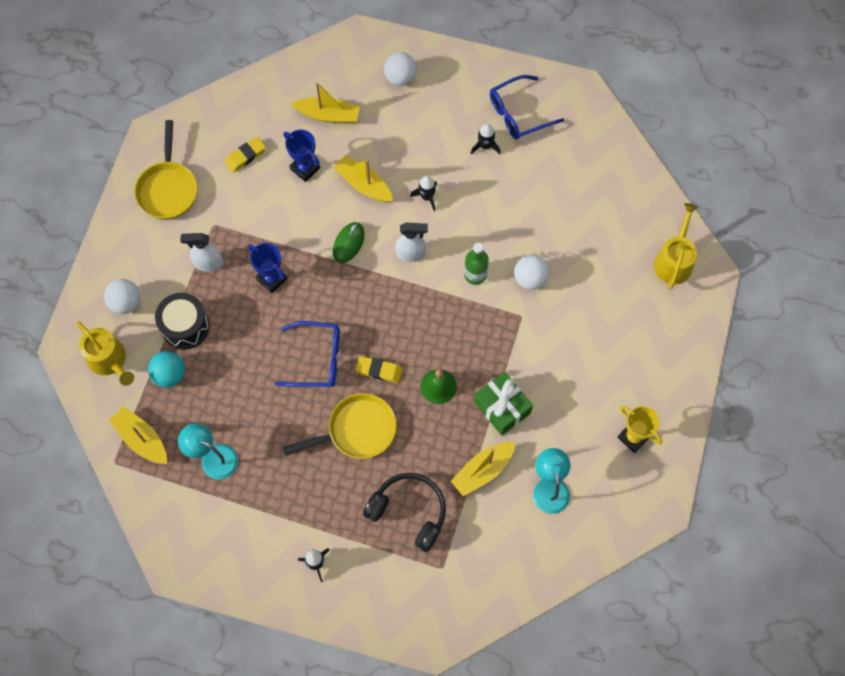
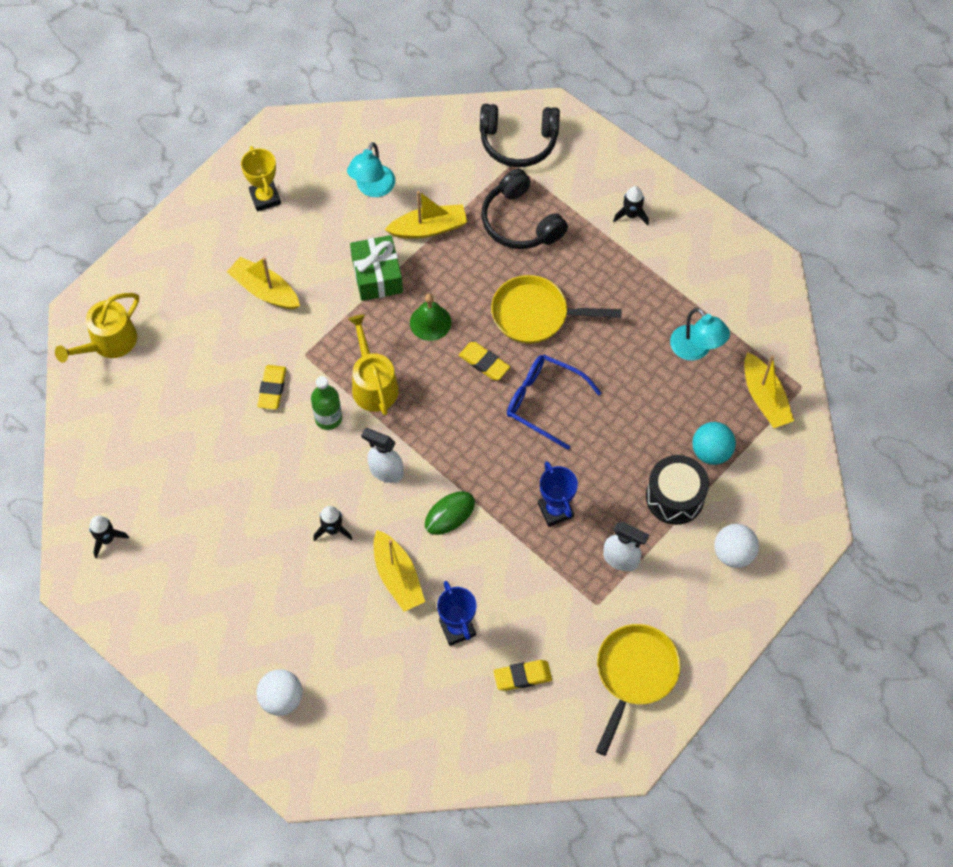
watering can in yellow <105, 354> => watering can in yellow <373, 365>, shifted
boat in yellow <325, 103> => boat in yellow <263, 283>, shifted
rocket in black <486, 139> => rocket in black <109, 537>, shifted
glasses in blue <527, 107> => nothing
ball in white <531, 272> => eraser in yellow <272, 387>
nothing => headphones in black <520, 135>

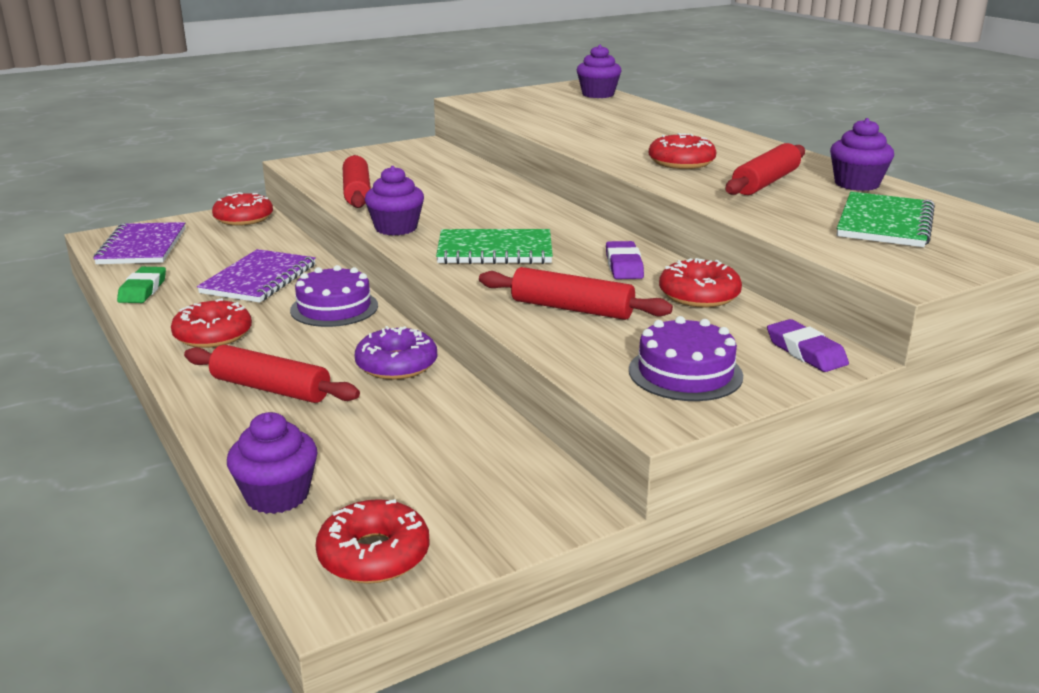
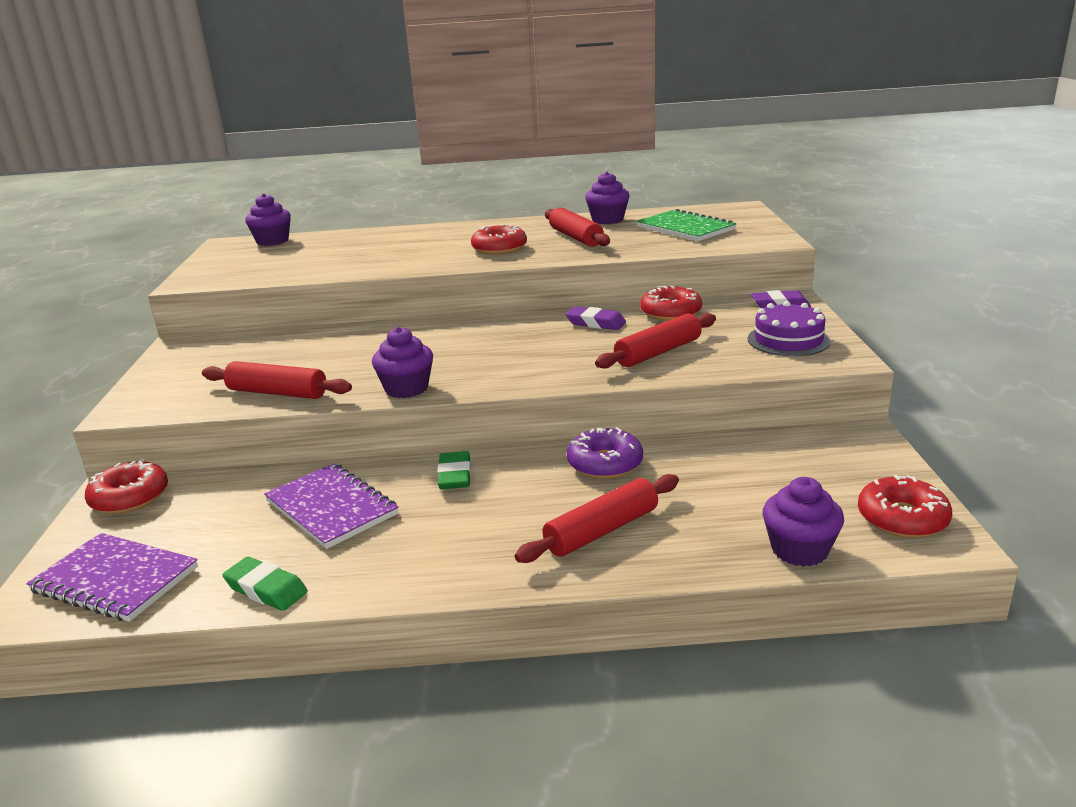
donut in red <211, 323> => nothing
cake in purple <334, 296> => eraser in green <454, 470>
notebook in green <494, 246> => nothing

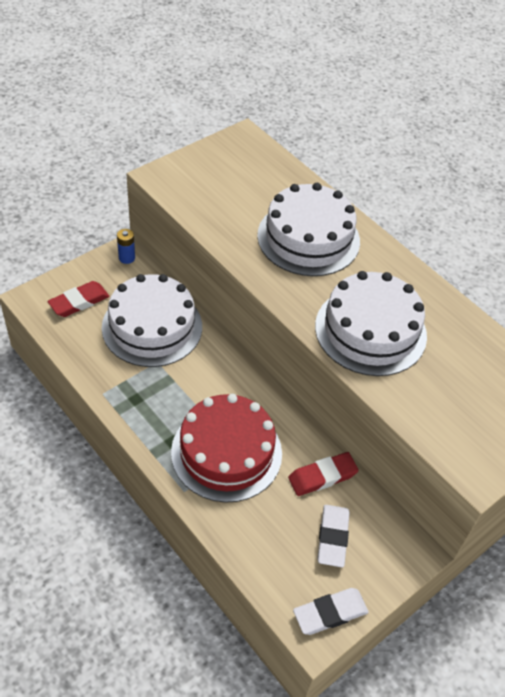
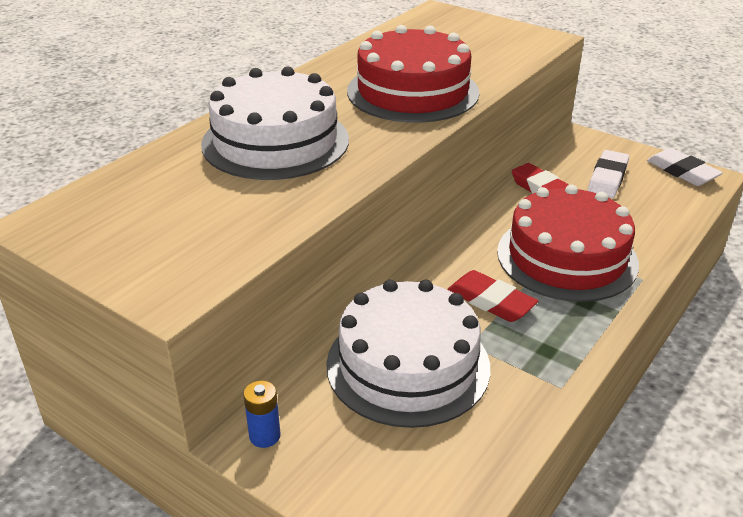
eraser in red <78, 299> => eraser in red <492, 296>, shifted
cake in white <371, 323> => cake in red <413, 74>
eraser in white <333, 536> => eraser in white <608, 174>, 60 degrees counterclockwise

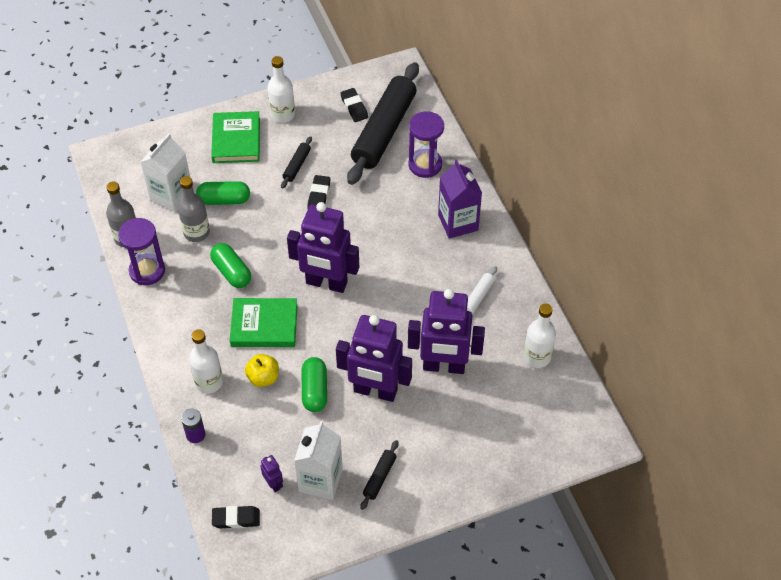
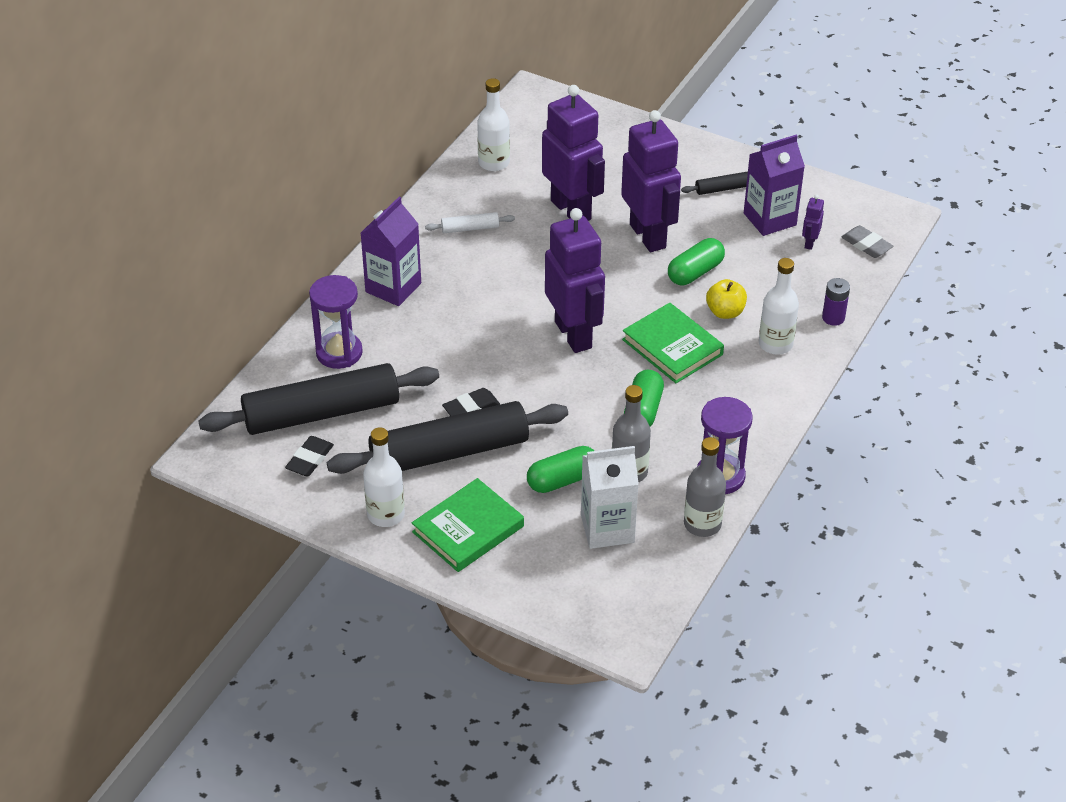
capsule in green <223, 193> => capsule in green <560, 469>, 75 degrees counterclockwise
eraser in black <236, 517> => eraser in grey <867, 241>
rolling pin in black <296, 162> => rolling pin in black <447, 437>, x2.44
carton in white <318, 460> => carton in purple <774, 185>

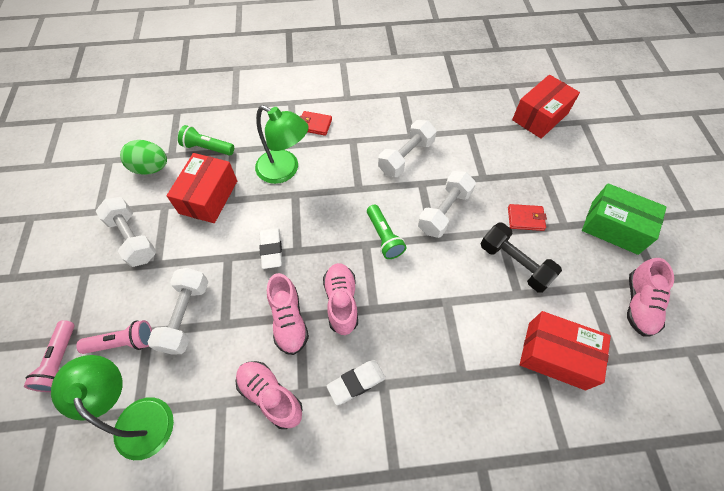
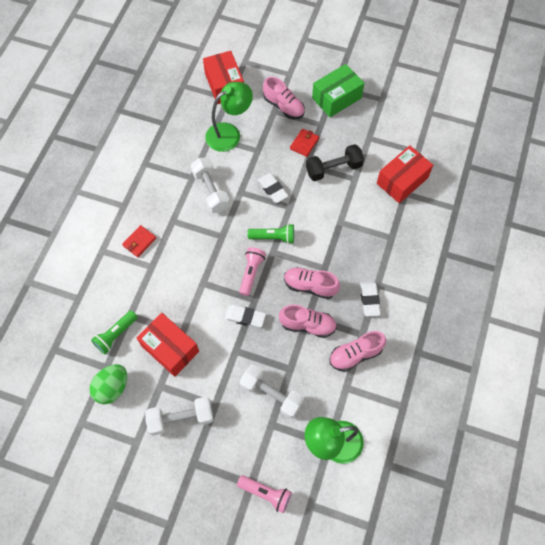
flashlight in pink <114, 337> => flashlight in pink <252, 271>, shifted
lamp in green <282, 144> => lamp in green <229, 117>, shifted
dumbbell in white <447, 204> => eraser in white <273, 188>
shoe in pink <650, 297> => shoe in pink <284, 98>, shifted

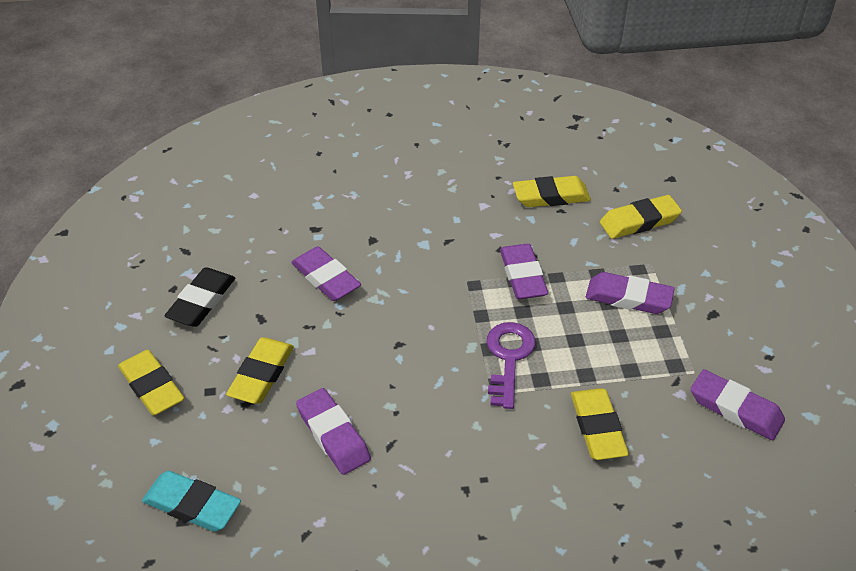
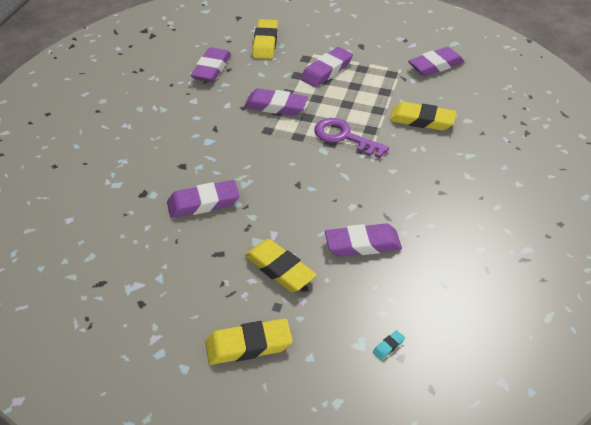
eraser in turquoise <191, 501> => eraser in turquoise <389, 345>, x0.41
eraser in black <199, 297> => nothing
eraser in yellow <552, 191> => eraser in purple <211, 64>

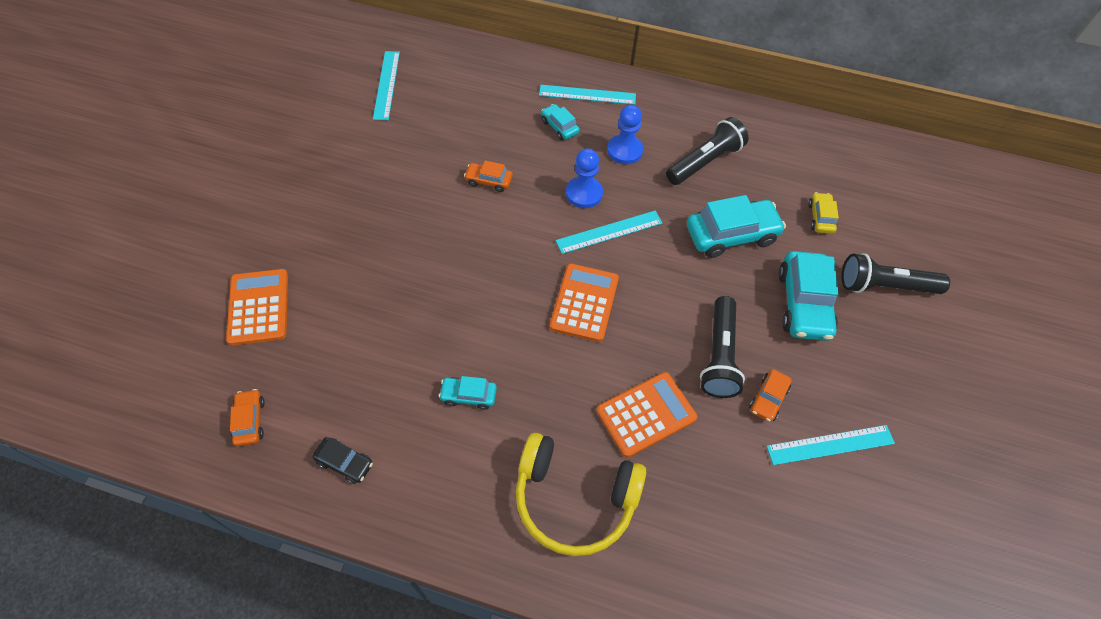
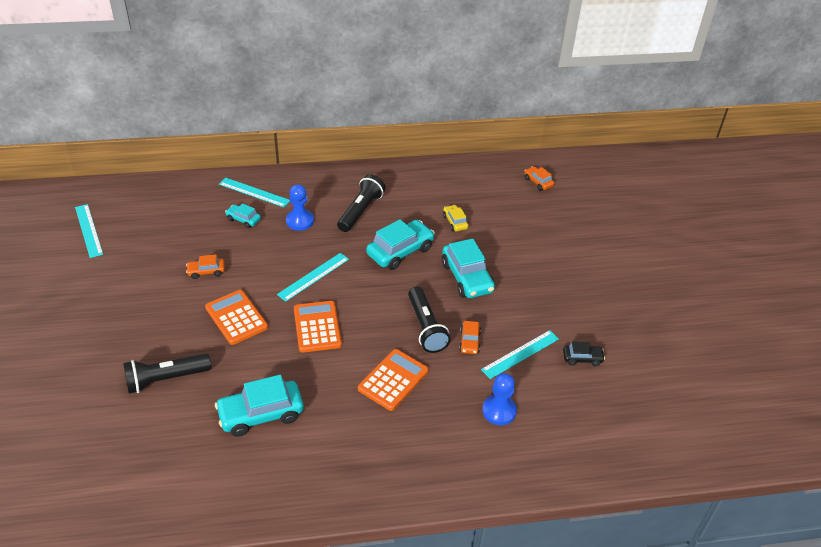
calculator in orange <257, 307> => calculator in orange <236, 317>, shifted
car in orange <247, 417> => car in orange <539, 178>, shifted
car in black <342, 460> => car in black <584, 353>, shifted
car in turquoise <468, 393> => car in turquoise <259, 406>, x1.92
headphones in yellow <581, 494> => nothing
ruler in turquoise <587, 95> => ruler in turquoise <254, 192>, 45 degrees clockwise
pawn in blue <584, 178> => pawn in blue <499, 399>, shifted
flashlight in black <896, 273> => flashlight in black <167, 374>, shifted

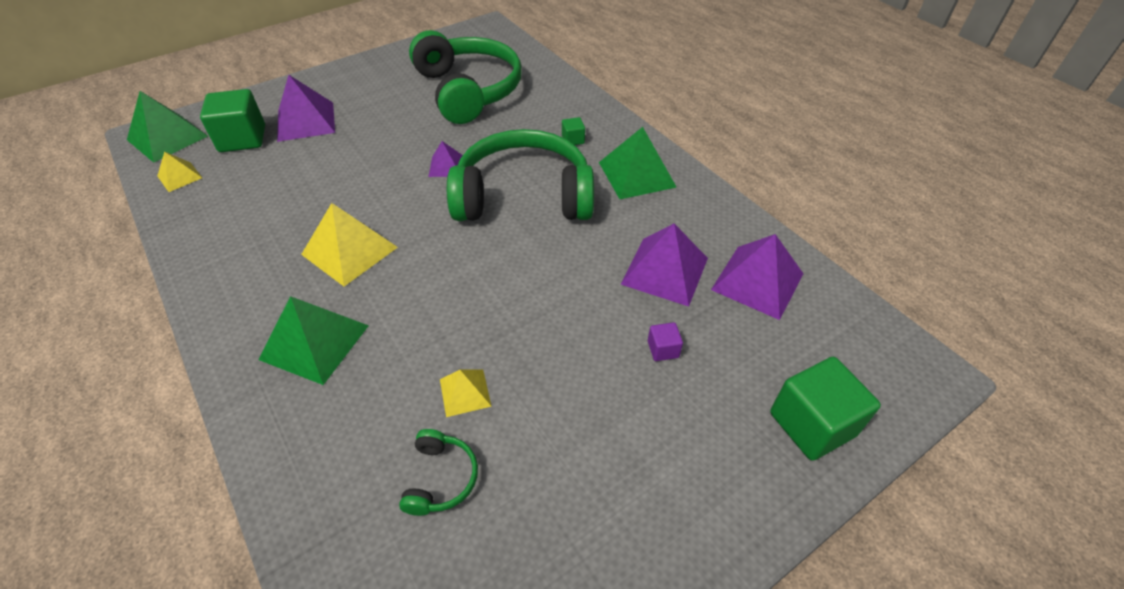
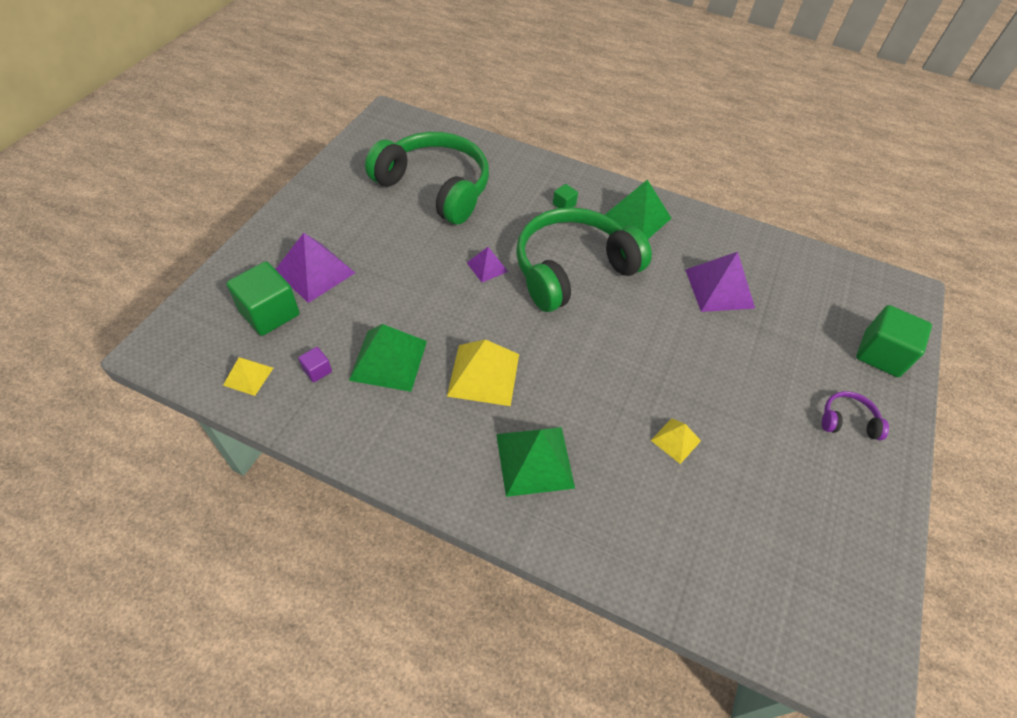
pyramid in green <167, 127> => pyramid in green <388, 358>, shifted
headphones in green <438, 472> => nothing
cube in purple <665, 341> => cube in purple <315, 364>, shifted
pyramid in purple <757, 277> => nothing
nothing => headphones in purple <855, 415>

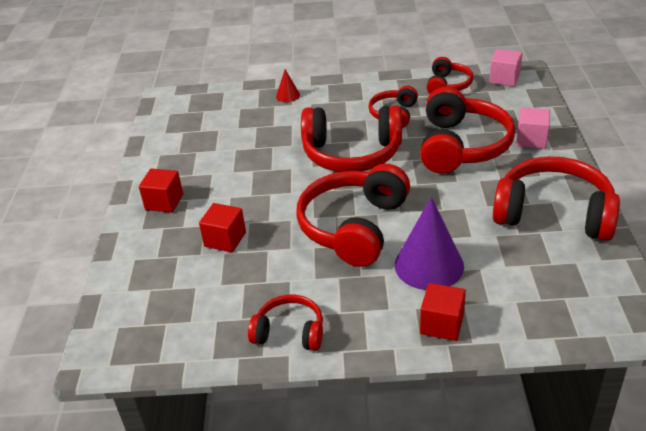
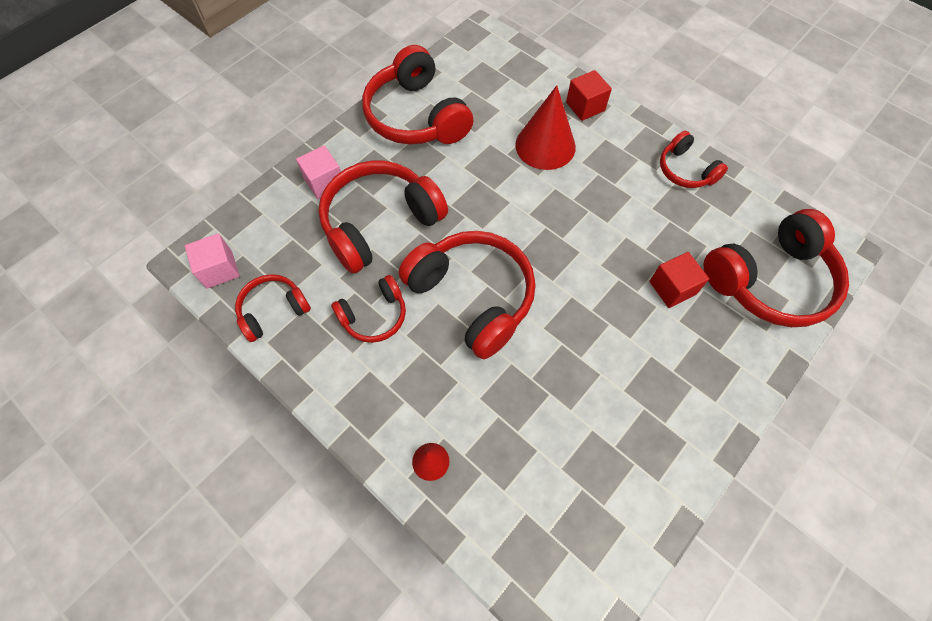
cube in red <161, 191> => nothing
headphones in red <353, 215> => headphones in red <776, 268>, shifted
cone in purple <429, 243> => cone in red <545, 127>

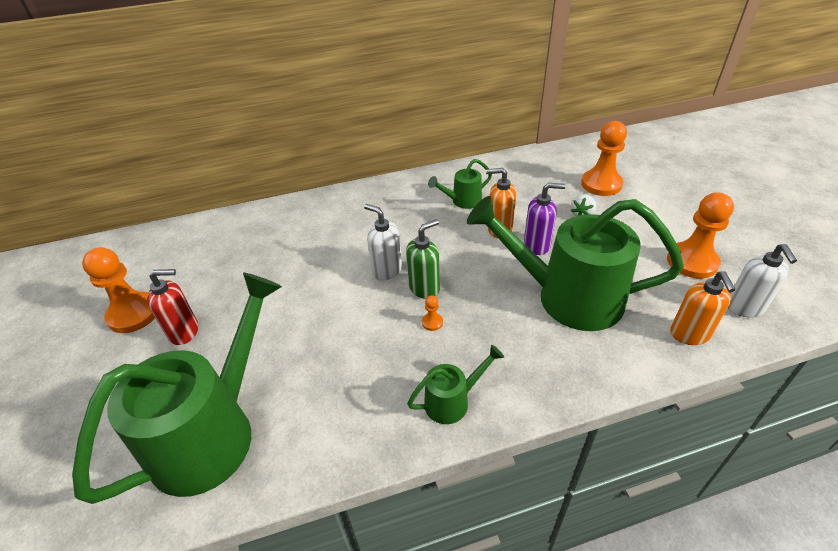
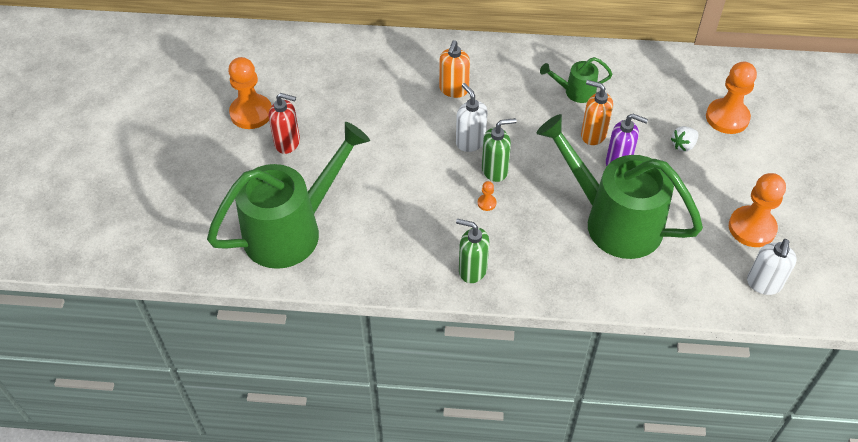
watering can in green <455, 384> => soap dispenser in green <472, 251>
soap dispenser in orange <703, 308> => soap dispenser in orange <454, 69>, shifted

